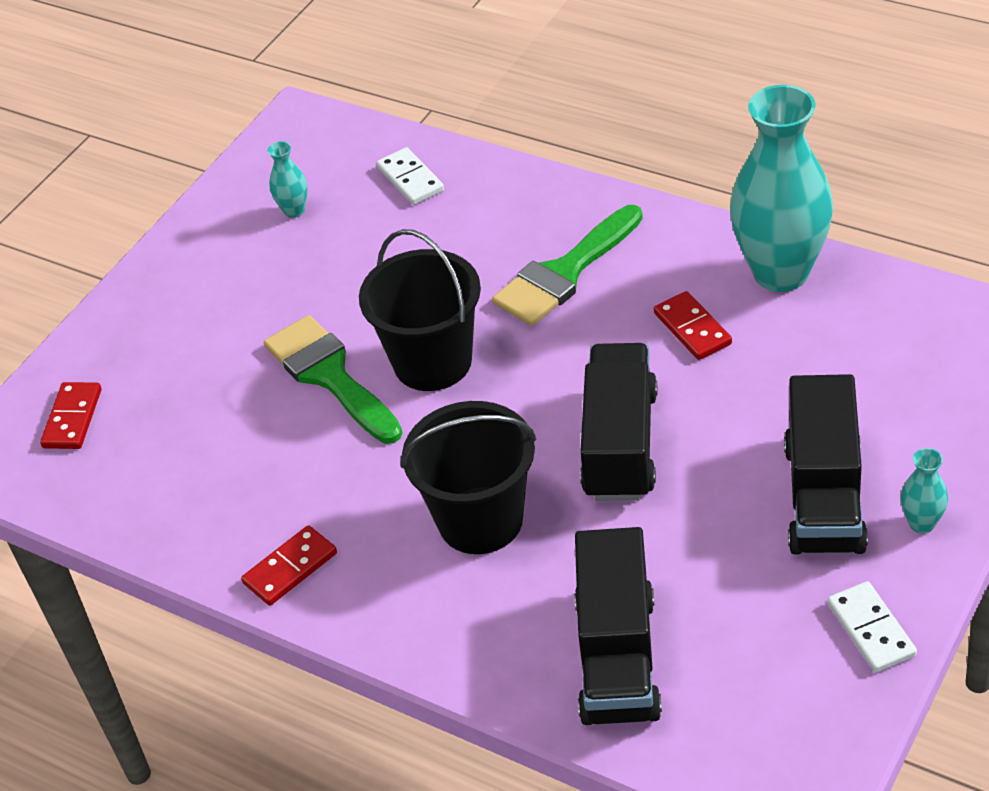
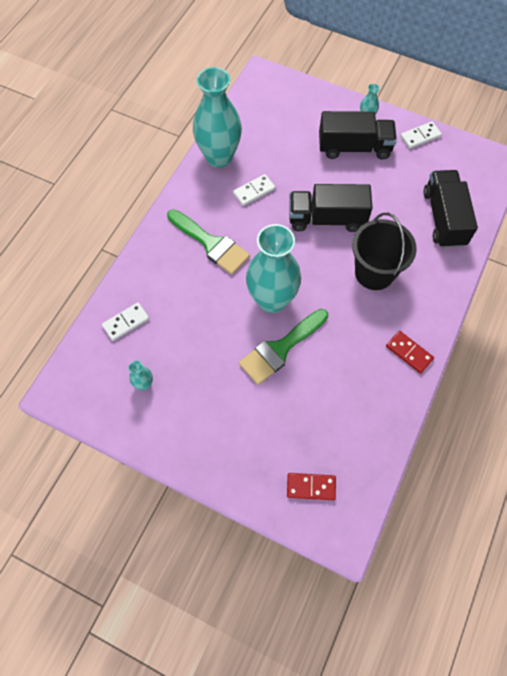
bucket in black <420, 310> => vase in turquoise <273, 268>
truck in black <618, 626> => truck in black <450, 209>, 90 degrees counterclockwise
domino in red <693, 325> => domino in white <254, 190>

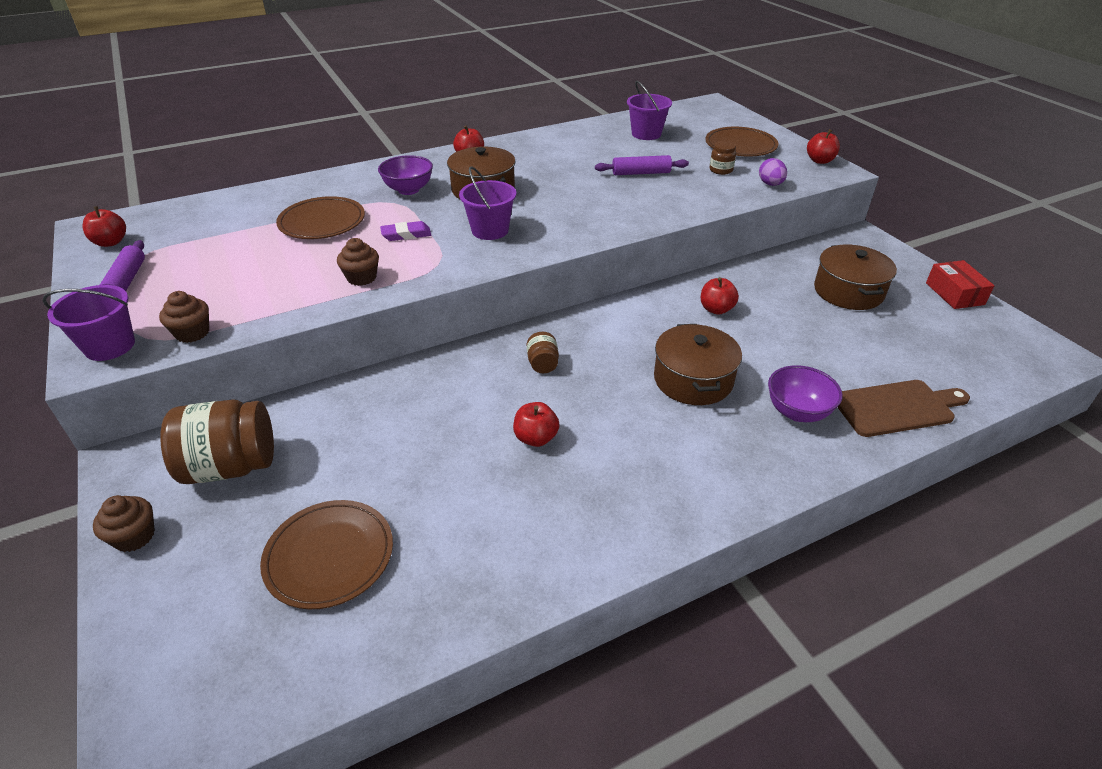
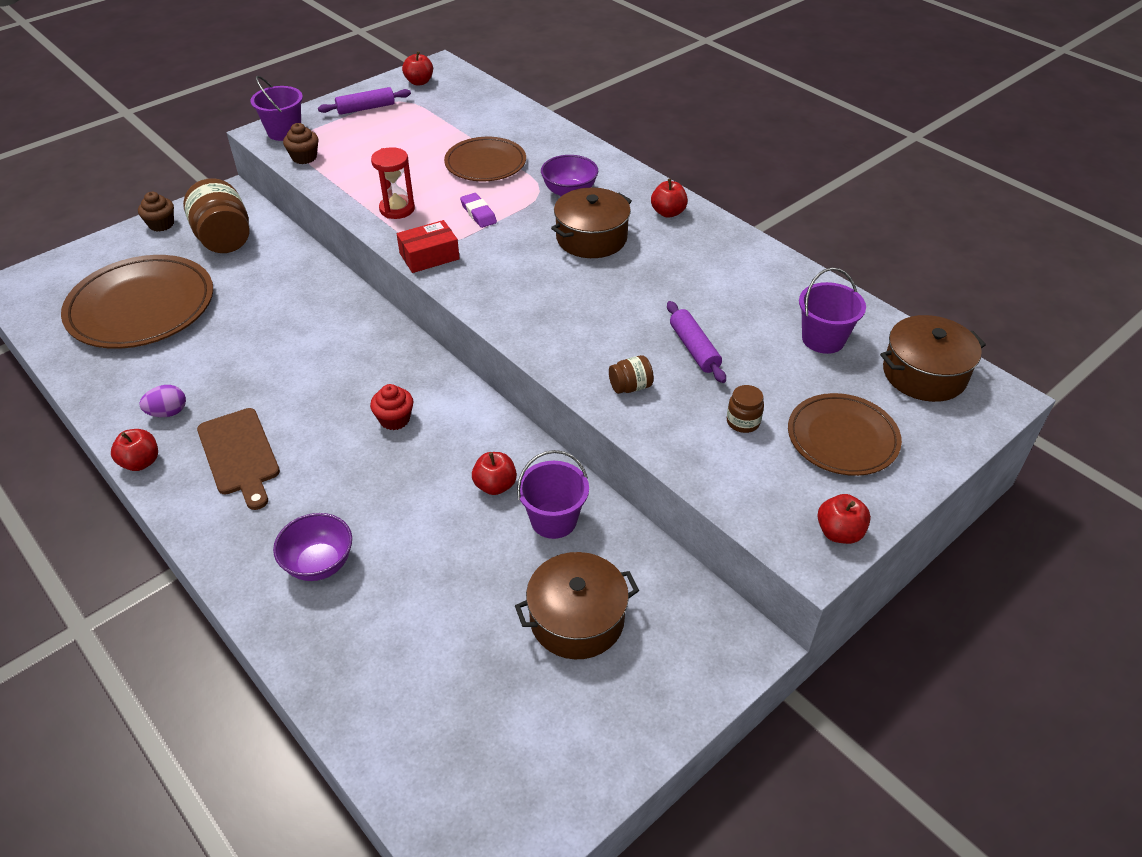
plate in brown <326, 554> => plate in brown <137, 302>, x1.63
cupcake in brown <358, 262> => hourglass in red <393, 183>
bucket in purple <487, 203> => bucket in purple <553, 494>, shifted
apple in red <536, 424> => apple in red <134, 450>, shifted
jar in brown <543, 352> => jar in brown <631, 374>, shifted
pot in brown <698, 364> => pot in brown <933, 358>, shifted
egg in purple <773, 172> => egg in purple <163, 401>, shifted
cutting board in brown <903, 408> => cutting board in brown <238, 459>, shifted
box in red <960, 284> => box in red <428, 246>, shifted
nothing => cupcake in red <391, 407>

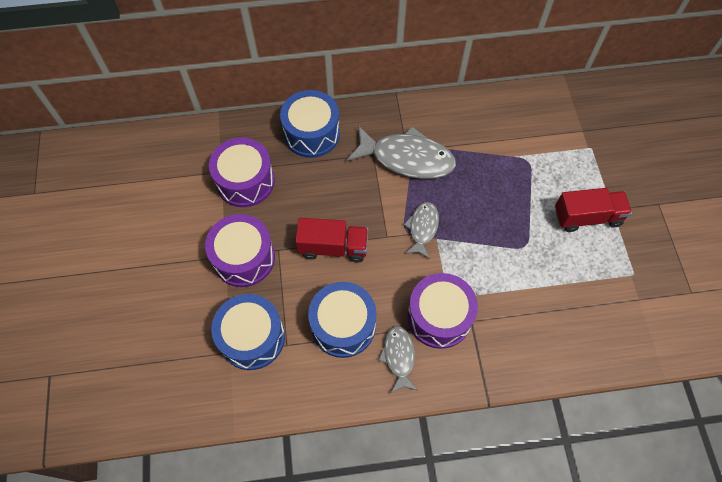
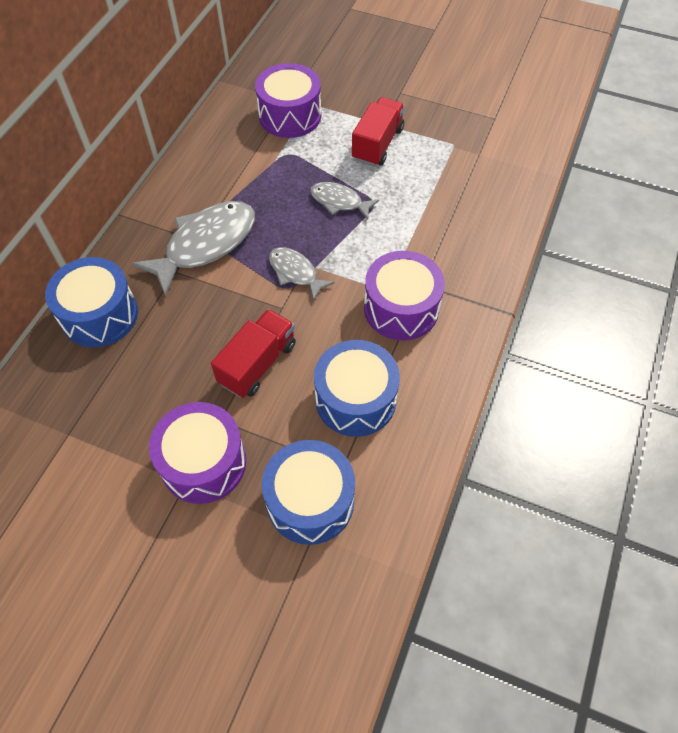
drum in purple <242, 172> => drum in purple <288, 100>, shifted
fish in grey <398, 359> => fish in grey <344, 201>, shifted

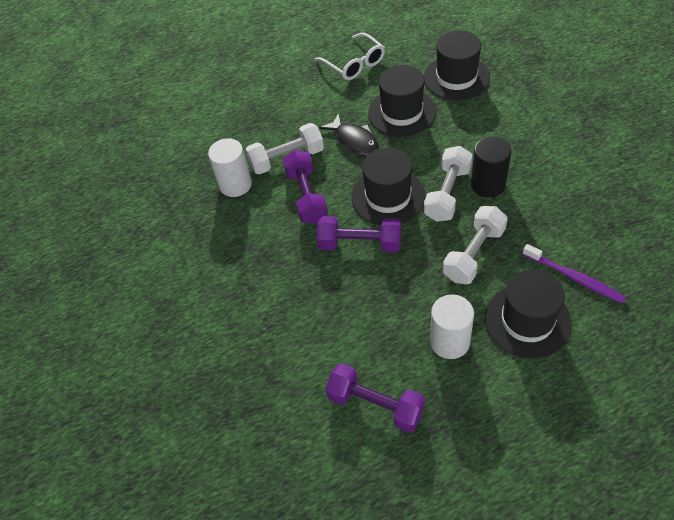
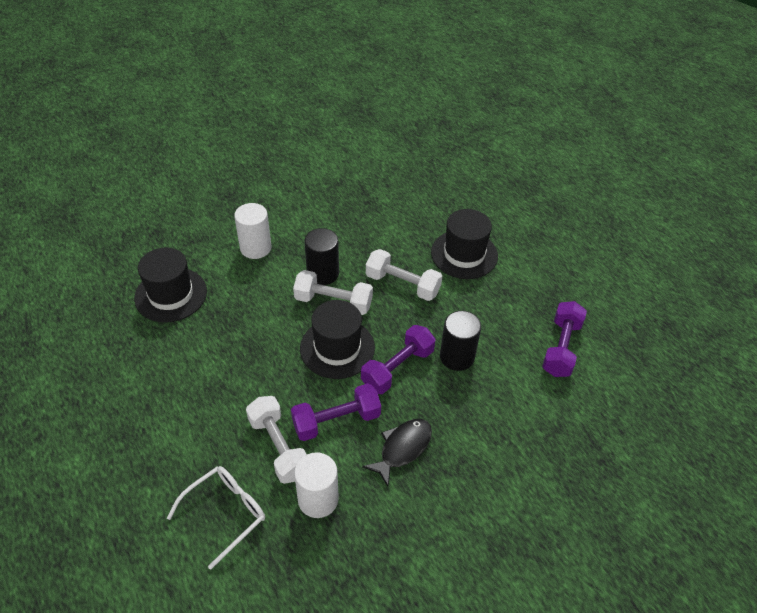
glasses in white <350, 56> => glasses in white <216, 517>, shifted
dumbbell in purple <359, 234> => dumbbell in purple <398, 359>, 45 degrees clockwise
fish in black <349, 134> => fish in black <397, 453>, shifted
hat in black <402, 101> => nothing
cylinder in white <452, 327> => cylinder in white <252, 231>, shifted
toothbrush in purple <574, 273> => nothing
nothing => cylinder in black <460, 341>

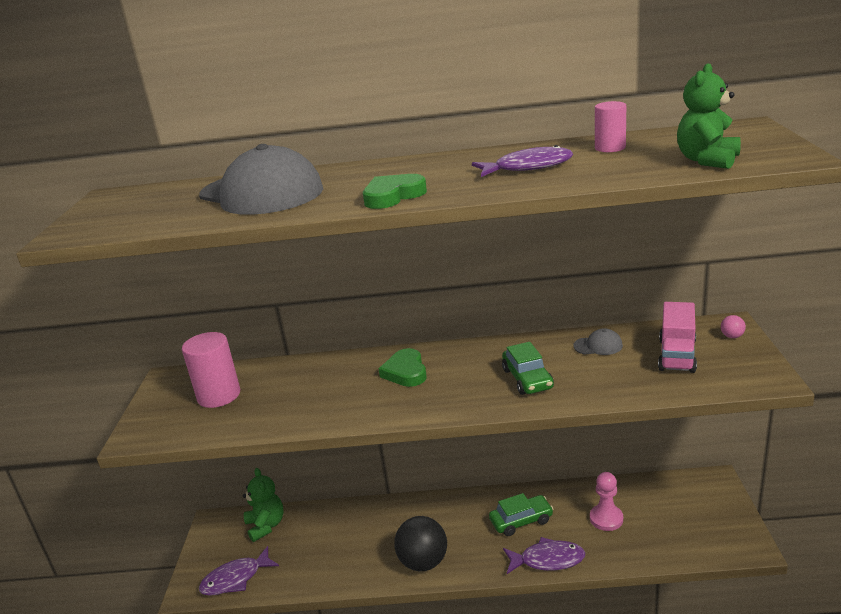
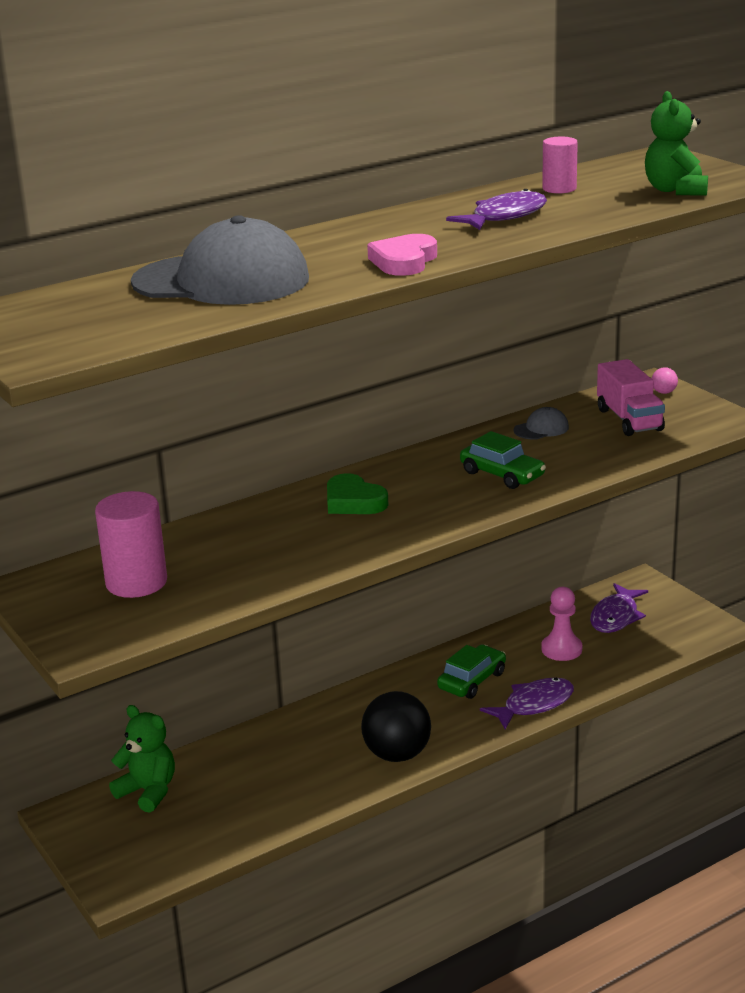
fish in purple <239, 571> => fish in purple <619, 608>, shifted
heart in green <395, 191> => heart in pink <402, 255>

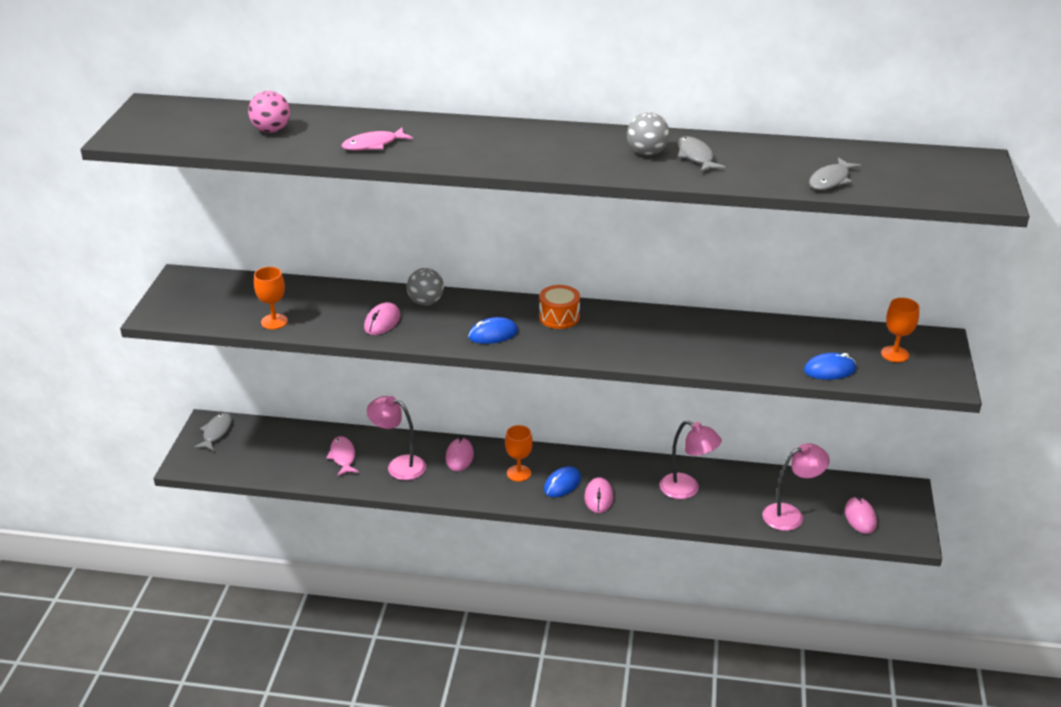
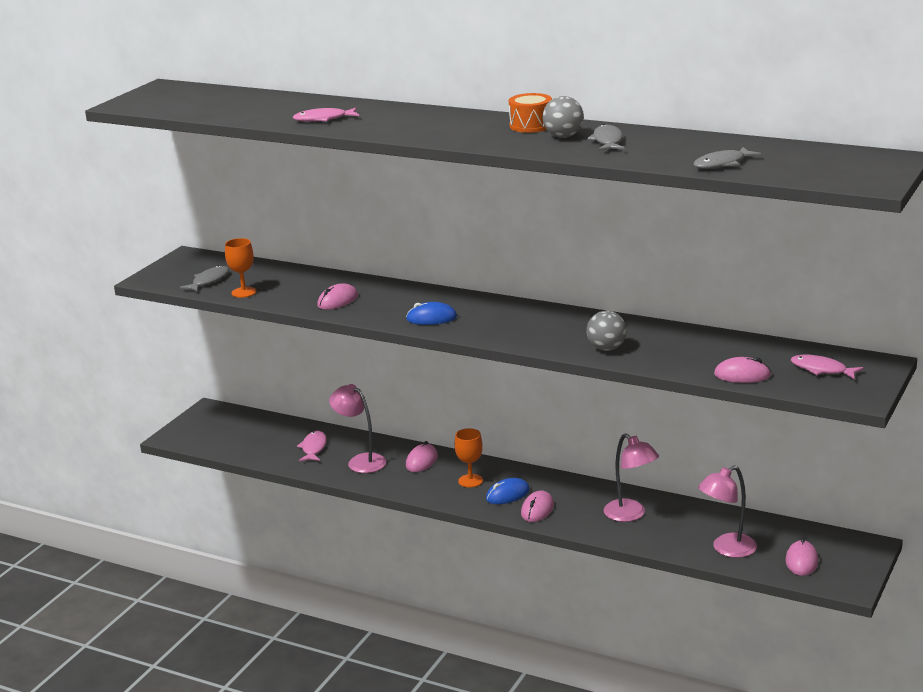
fish in grey <213, 432> => fish in grey <204, 279>, shifted
ball in pink <269, 112> => nothing
ball in grey <425, 286> => ball in grey <607, 331>, shifted
drum in orange <559, 307> => drum in orange <530, 113>, shifted
lamp in pink <796, 487> => lamp in pink <727, 511>, 150 degrees clockwise
mouse in blue <830, 366> => mouse in pink <742, 370>
goblet in orange <900, 330> => fish in pink <827, 367>

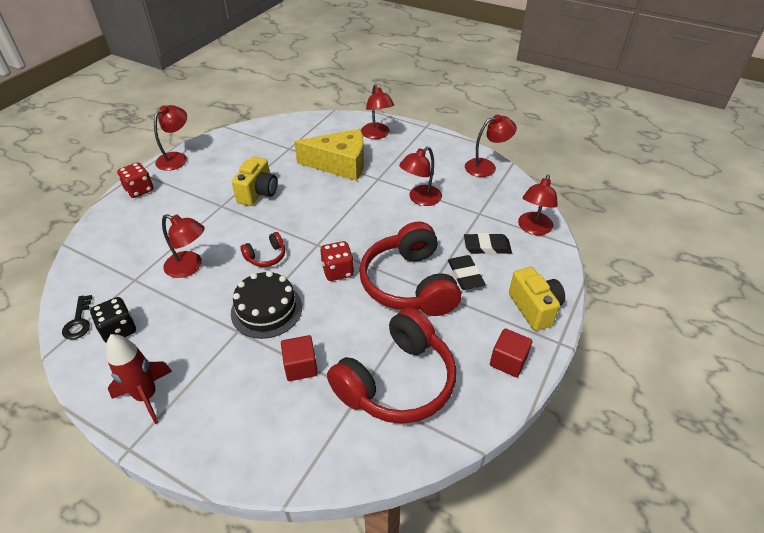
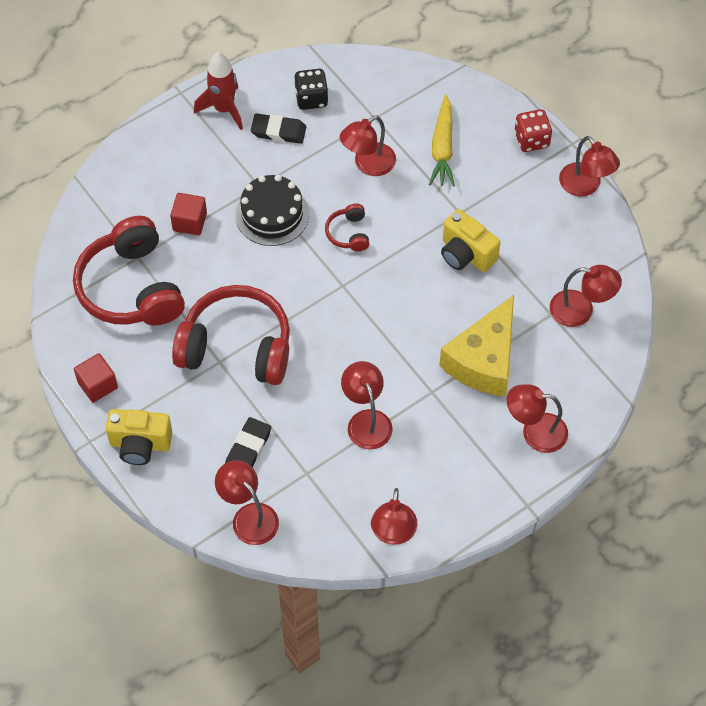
key in black <77, 317> => nothing
dice in red <337, 261> => nothing
eraser in black <467, 272> => eraser in black <278, 128>, shifted
nothing => carrot in yellow <442, 140>
nothing => lamp in red <586, 296>

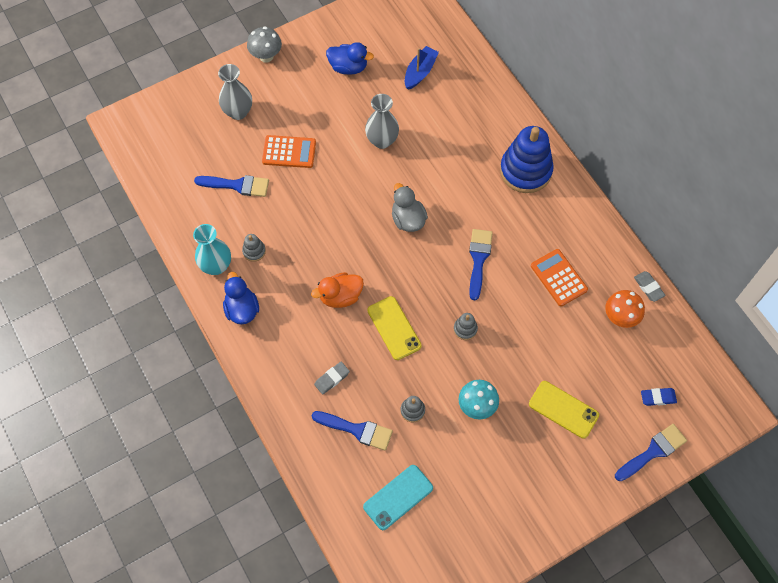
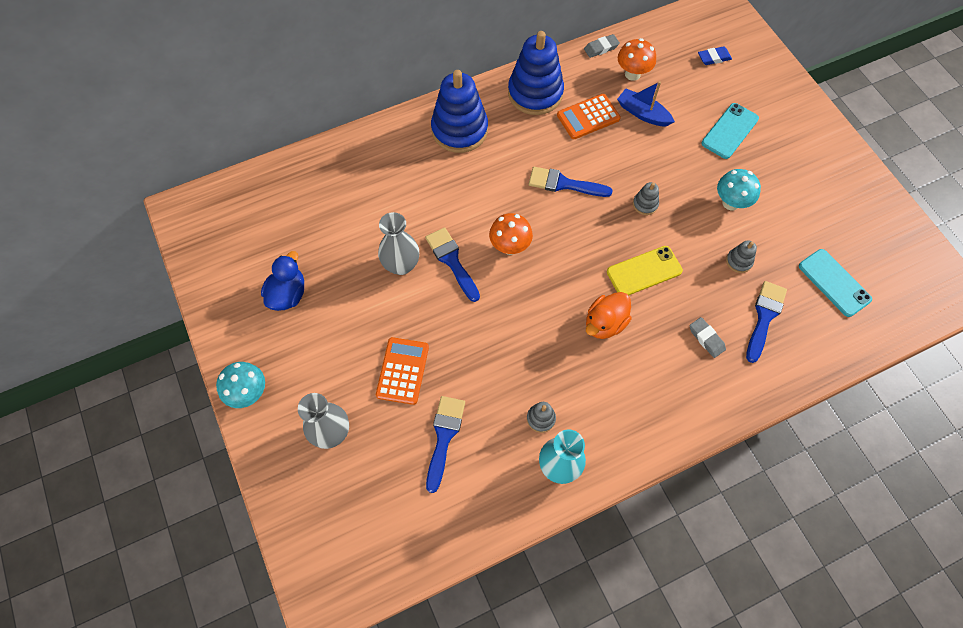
duck in blue <241, 298> => nothing
mushroom in grey <264, 44> => mushroom in turquoise <240, 385>
duck in orange <337, 290> => duck in orange <609, 315>, 60 degrees clockwise
duck in grey <410, 207> => mushroom in orange <511, 234>
boat in blue <422, 68> => boat in blue <646, 103>, shifted
phone in yellow <564, 410> => phone in turquoise <730, 131>
brush in blue <651, 452> => brush in blue <452, 264>, shifted
eraser in blue <659, 397> => eraser in blue <715, 55>, 75 degrees clockwise
nothing => stacking toy in blue <536, 73>

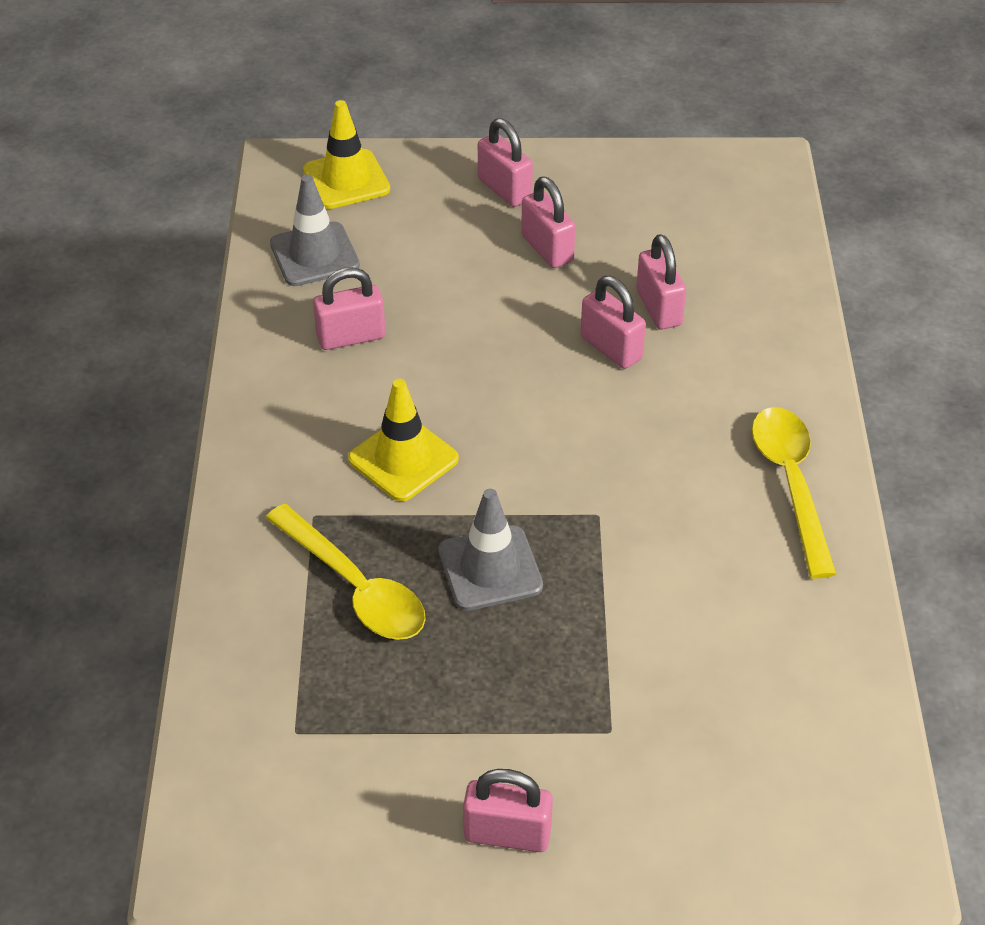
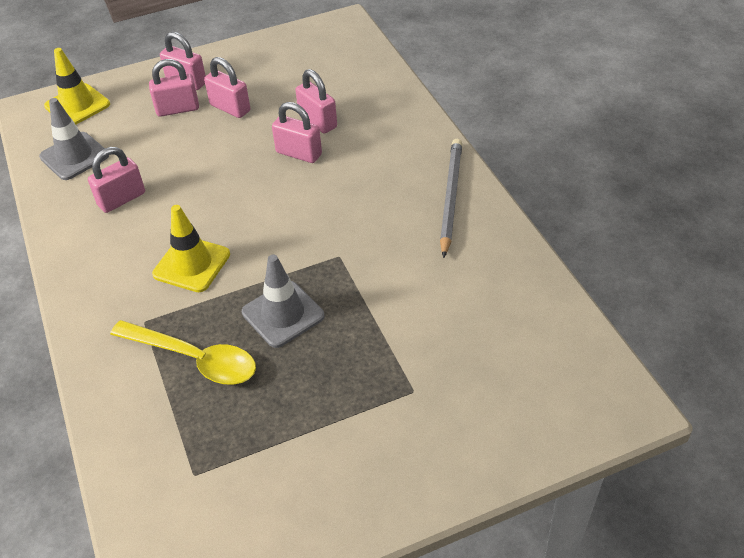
padlock in pink <508, 810> => padlock in pink <174, 88>, shifted
spoon in yellow <794, 493> => pencil in grey <451, 198>

